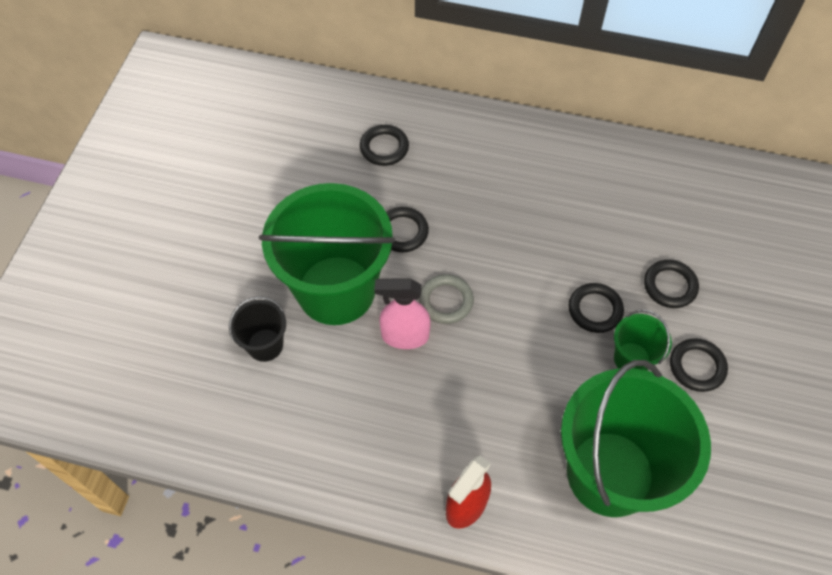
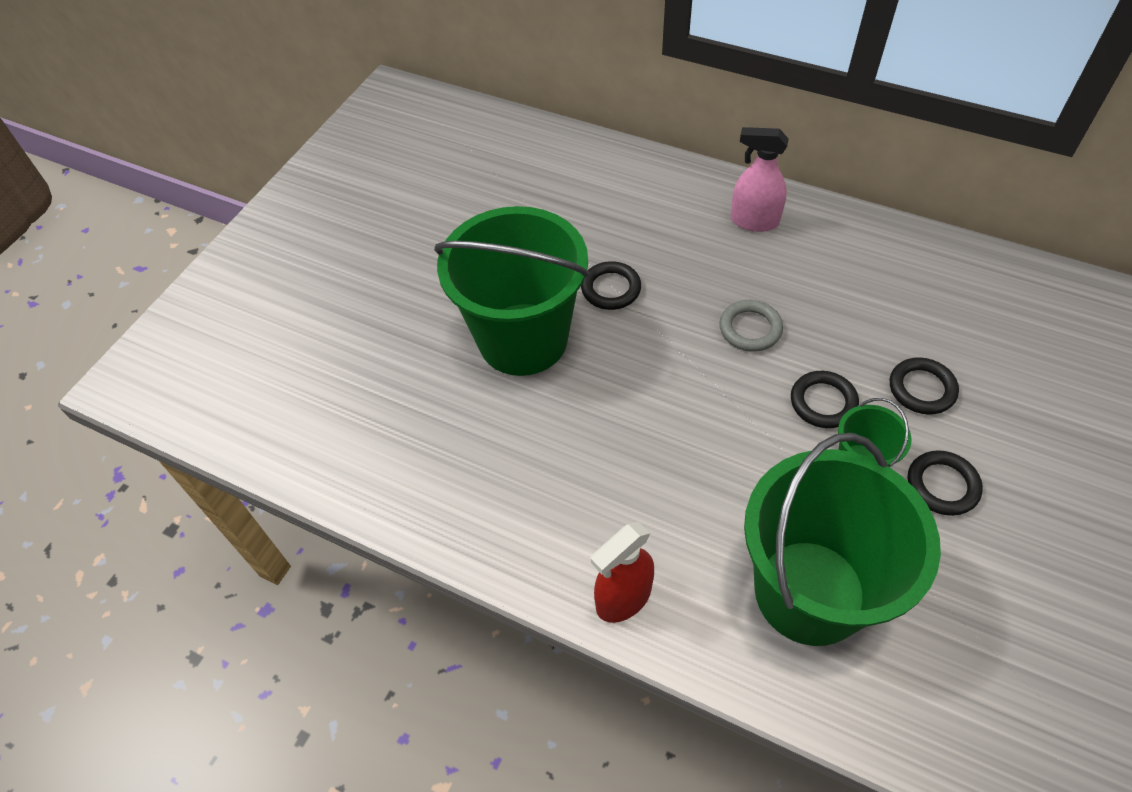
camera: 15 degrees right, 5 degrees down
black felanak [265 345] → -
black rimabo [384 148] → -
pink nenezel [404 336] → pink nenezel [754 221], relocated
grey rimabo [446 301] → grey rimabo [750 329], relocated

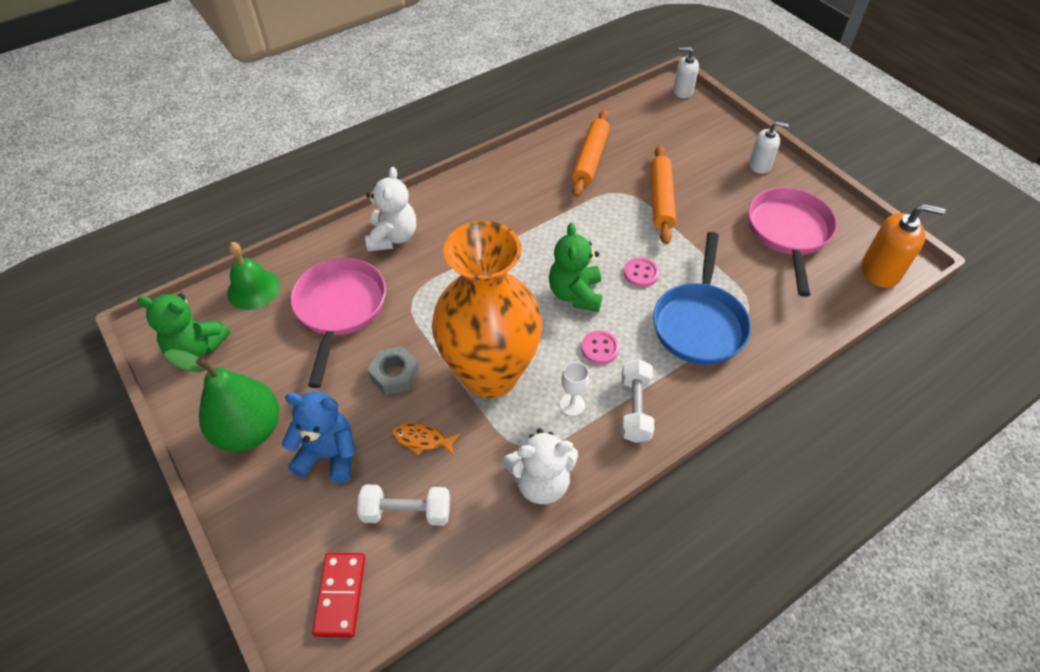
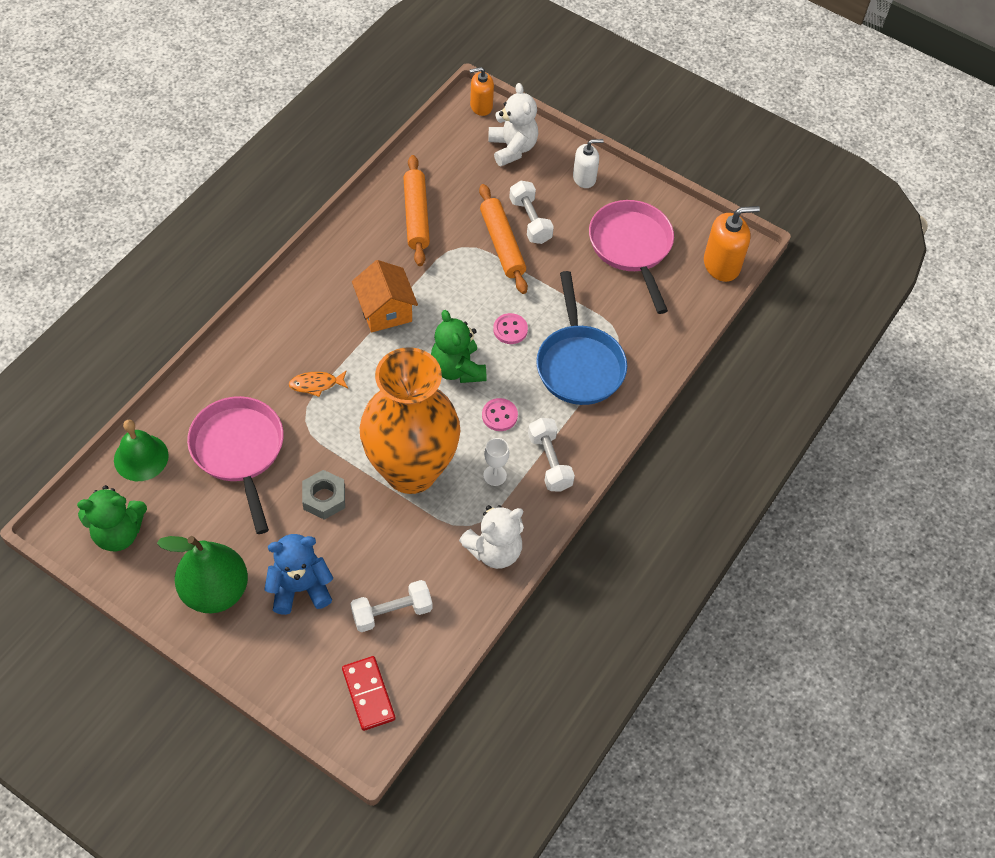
camera: 25 degrees left, 5 degrees up
- → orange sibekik [385 311]
- → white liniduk [530 221]
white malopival [393 237] → white malopival [512 148], relocated
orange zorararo [422 439] → orange zorararo [316 384], relocated
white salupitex [682 91] → orange salupitex [481 106]

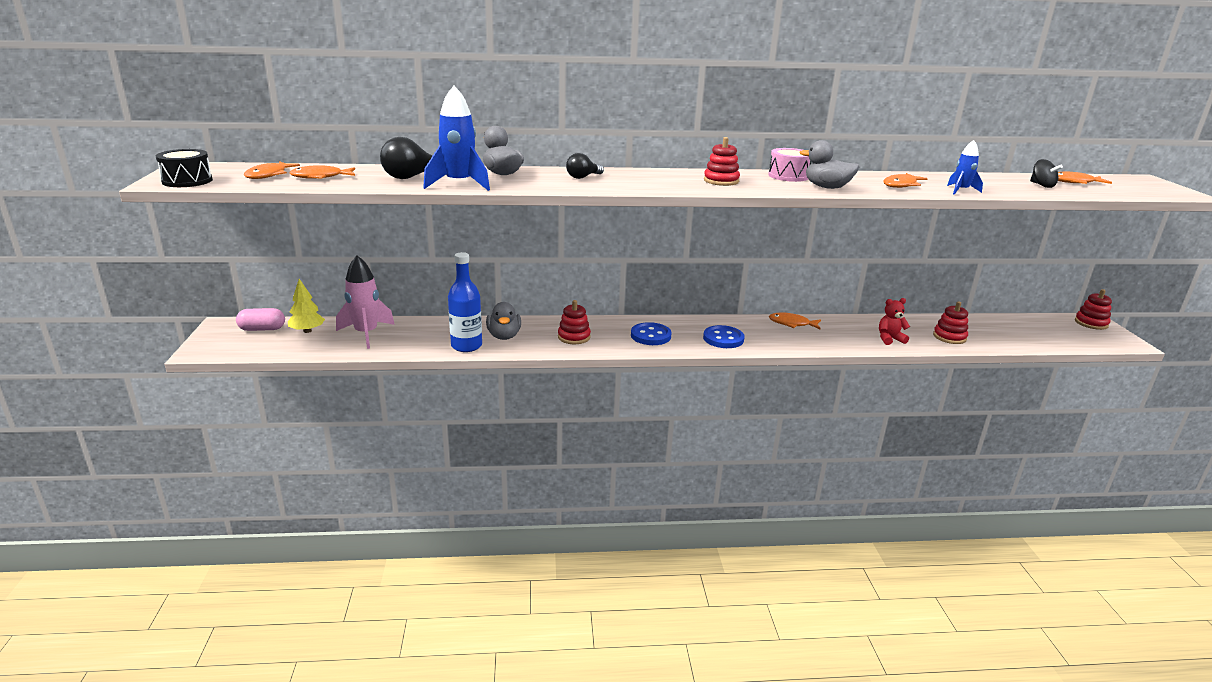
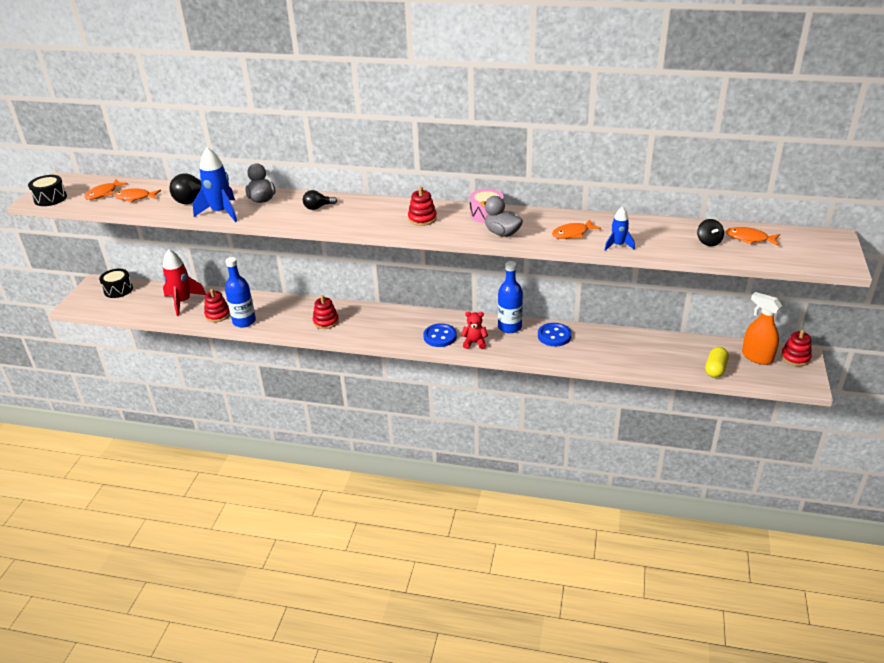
camera: 20 degrees right, 10 degrees up
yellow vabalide [307 331] → -
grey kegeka [504 336] → -
- → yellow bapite [715 369]
- → orange nenezel [756 357]
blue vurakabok [650 336] → blue vurakabok [554 336], relocated
red malopival [889 339] → red malopival [474 343], relocated
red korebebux [949 337] → red korebebux [217 315], relocated
pink bapite [262 329] → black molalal [118 290]
orange zorararo [792 324] → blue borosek [509 327]
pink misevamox [366 334] → red misevamox [183 302]

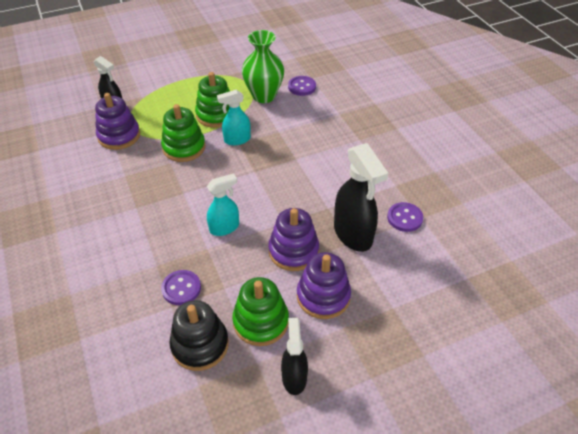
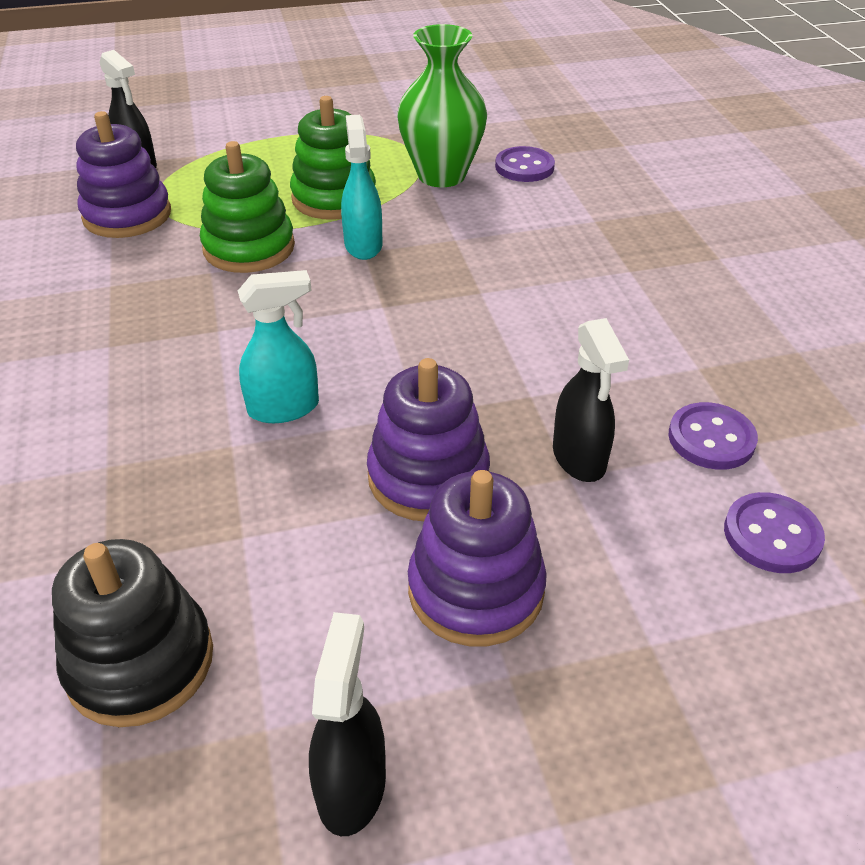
camera: 10 degrees right, 5 degrees down
green korebebux [261 321] → -
purple vurakabok [181 288] → purple vurakabok [772 535], relocated
turquoise nenezel [237 140] → turquoise nenezel [363 245], 90 degrees clockwise
black nenezel [353 234] → black nenezel [579 458], x0.60

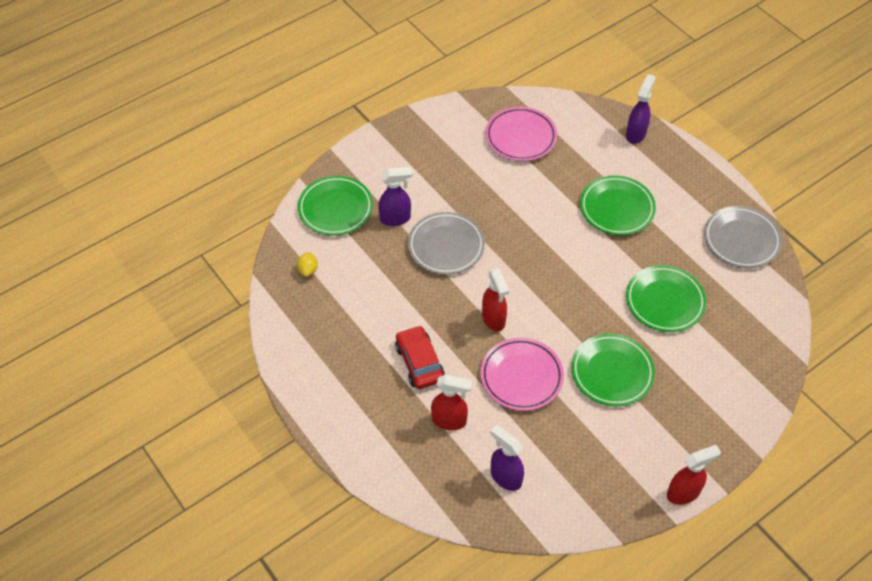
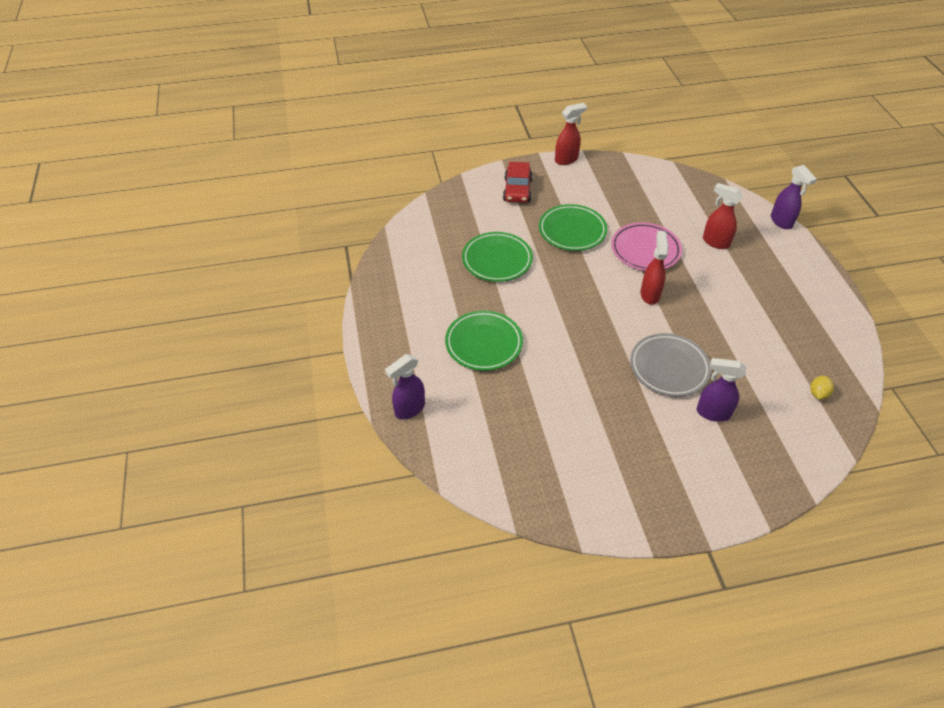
camera: 155 degrees left, 5 degrees down
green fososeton [335 208] → -
pink fososeton [520 137] → -
grey fososeton [741 240] → -
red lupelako [419 362] → red lupelako [517 190], relocated
purple nenezel [505 477] → purple nenezel [781 222], relocated
red nenezel [683 493] → red nenezel [566 159], 150 degrees clockwise

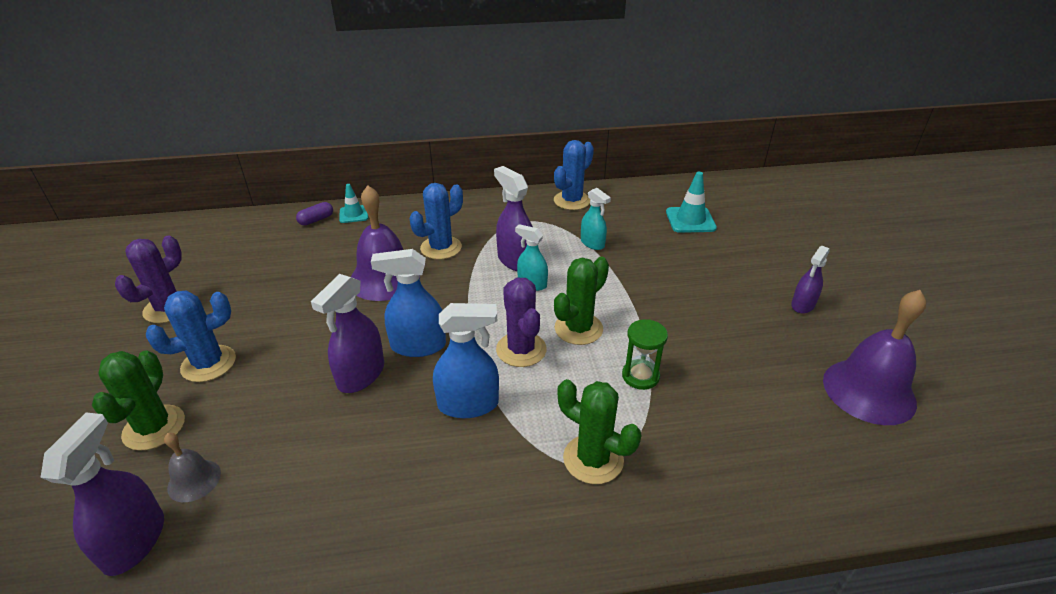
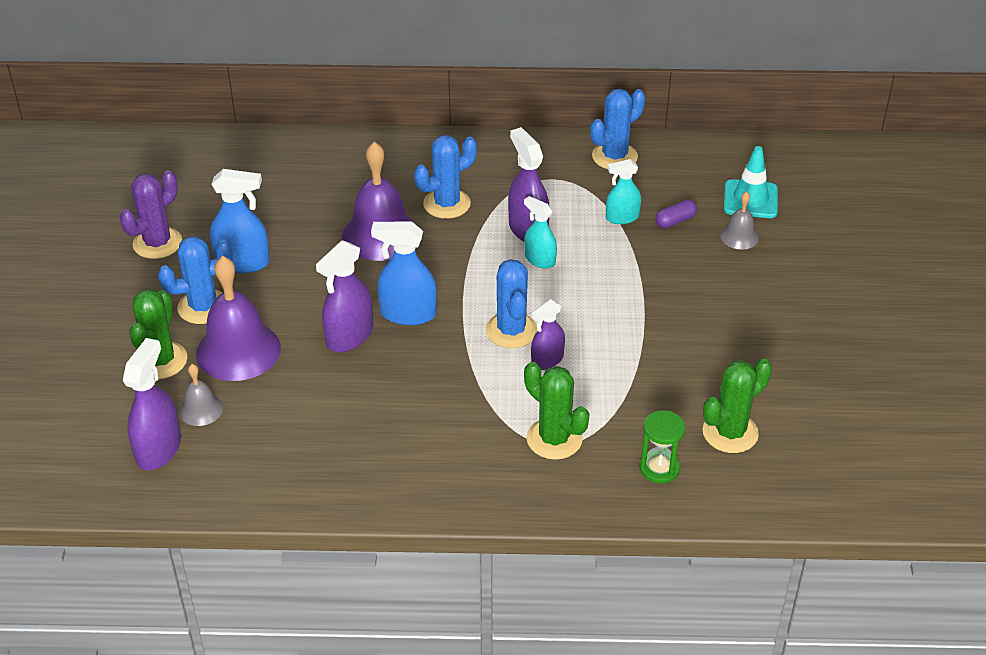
camera: 10 degrees right, 5 degrees up
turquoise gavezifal [354 214] → -
- → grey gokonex [739 236]
purple bapite [316 220] → purple bapite [675 221], relocated
blue nenezel [468 404] → blue nenezel [243 262], relocated
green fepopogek [578 329] → green fepopogek [730 433], relocated
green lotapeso [640 376] → green lotapeso [659 468], relocated
purple nenezel [802 305] → purple nenezel [547 360], relocated
purple gokonex [869 391] → purple gokonex [238 350], relocated
purple fepopogek [521 349] → blue fepopogek [511 330]
turquoise nenezel [592 243] → turquoise nenezel [622 217], 105 degrees clockwise

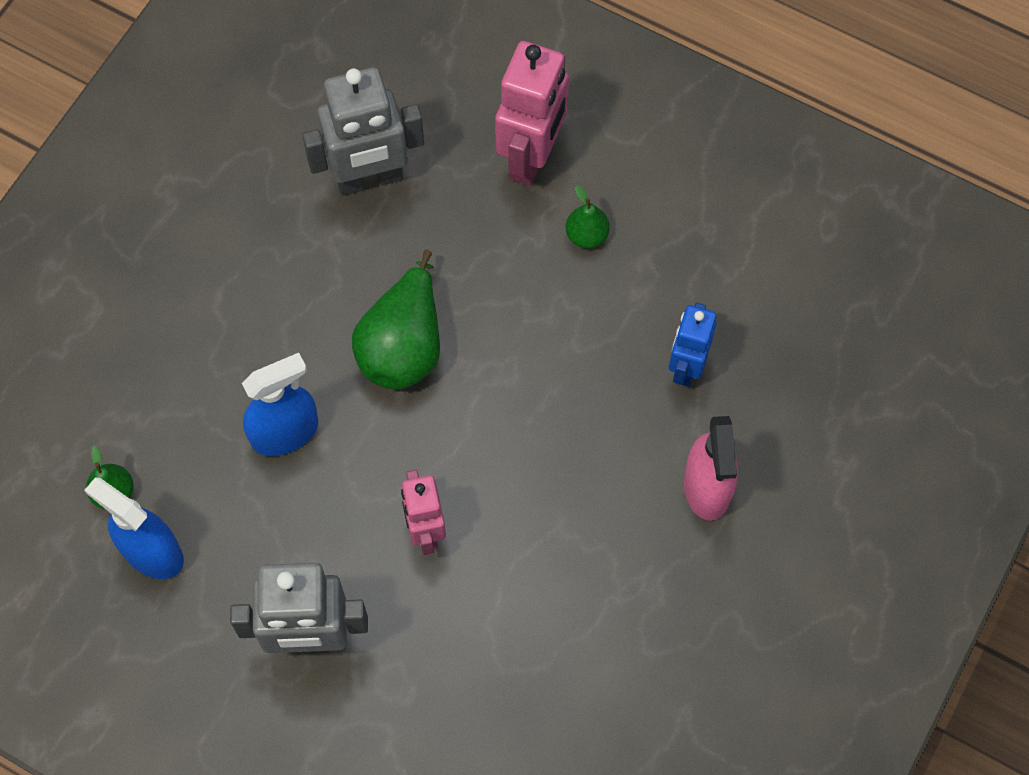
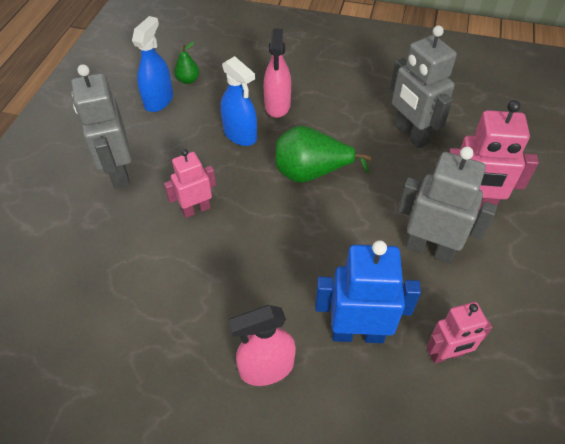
camera: 75 degrees right, 15 degrees down
- → pink nenezel [277 105]
- → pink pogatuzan [446 354]
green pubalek [586 235] → grey pogatuzan [429 249]
blue pogatuzan [686 366] → blue pogatuzan [357 333], x1.60

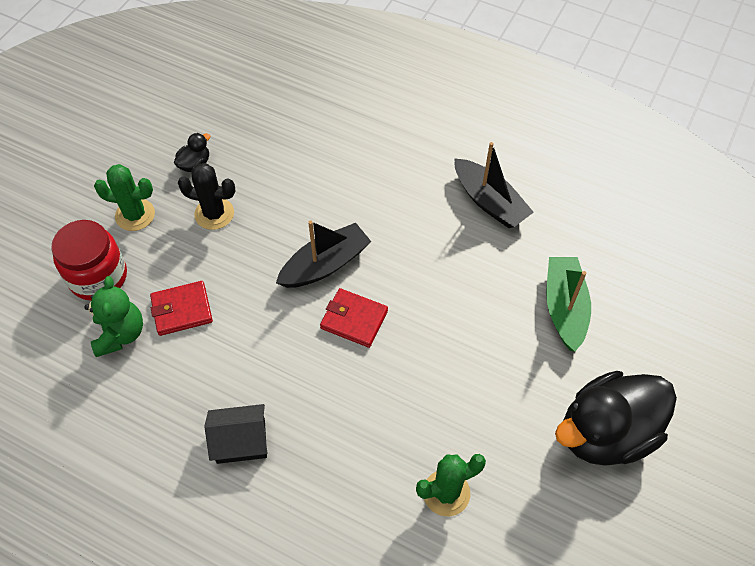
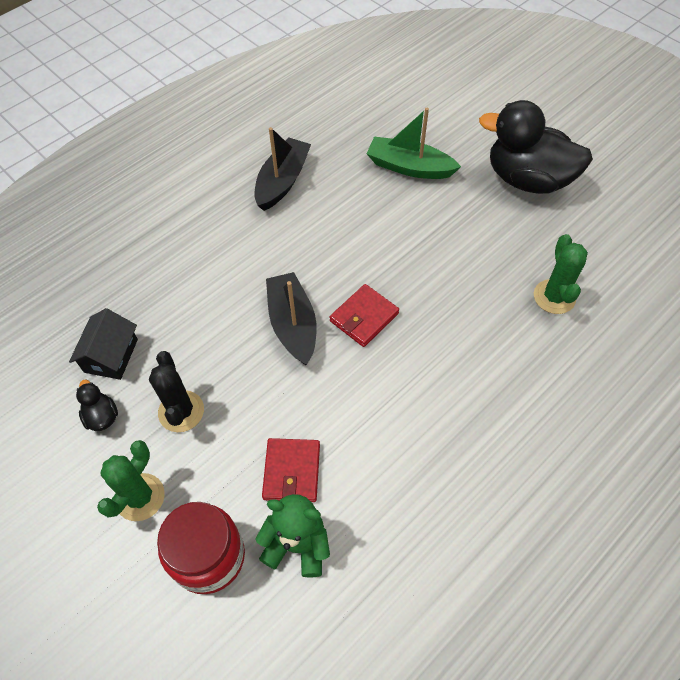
camera: 70 degrees left, 0 degrees up
black sibekik [241 441] → black sibekik [111 355], relocated
black fepopogek [214 214] → black fepopogek [181 411], 45 degrees counterclockwise
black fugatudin [489 202] → black fugatudin [282 181], 45 degrees counterclockwise
black kegeka [606 433] → black kegeka [527 179], 120 degrees clockwise

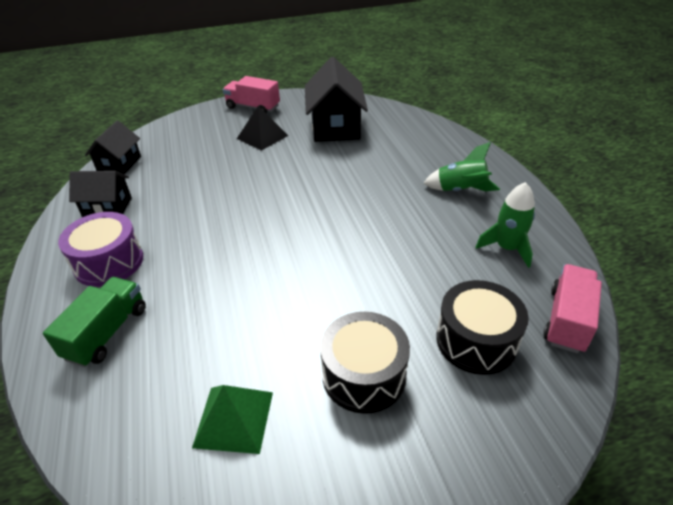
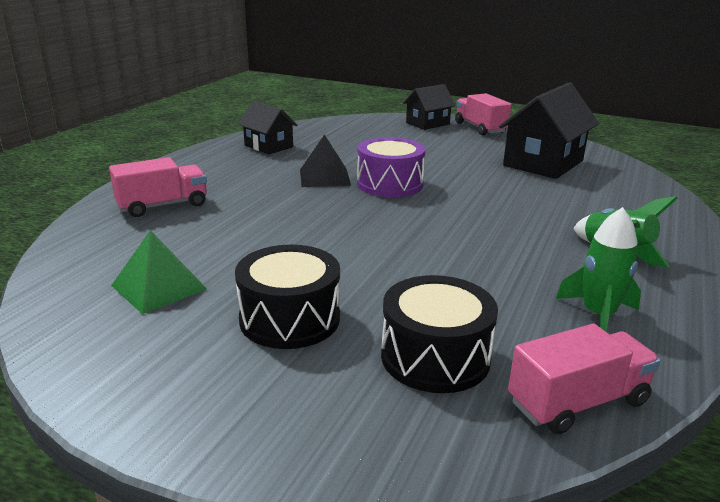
camera: 40 degrees right, 15 degrees down
purple molalal [109 262] → purple molalal [389 184], relocated
black sibekik [119 164] → black sibekik [427 123], relocated
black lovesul [262 137] → black lovesul [324 177], relocated
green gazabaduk [107 332] → pink gazabaduk [163 206]

